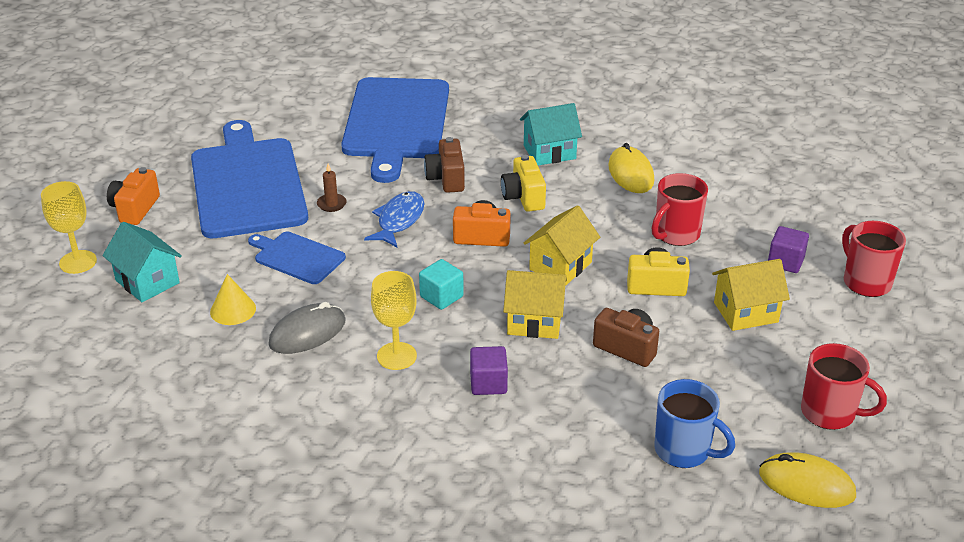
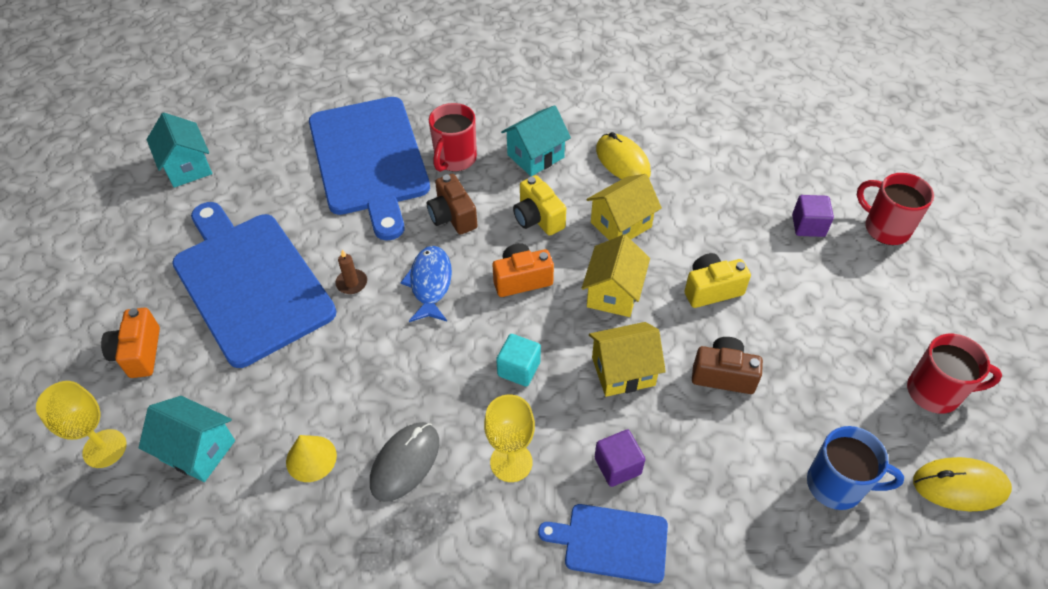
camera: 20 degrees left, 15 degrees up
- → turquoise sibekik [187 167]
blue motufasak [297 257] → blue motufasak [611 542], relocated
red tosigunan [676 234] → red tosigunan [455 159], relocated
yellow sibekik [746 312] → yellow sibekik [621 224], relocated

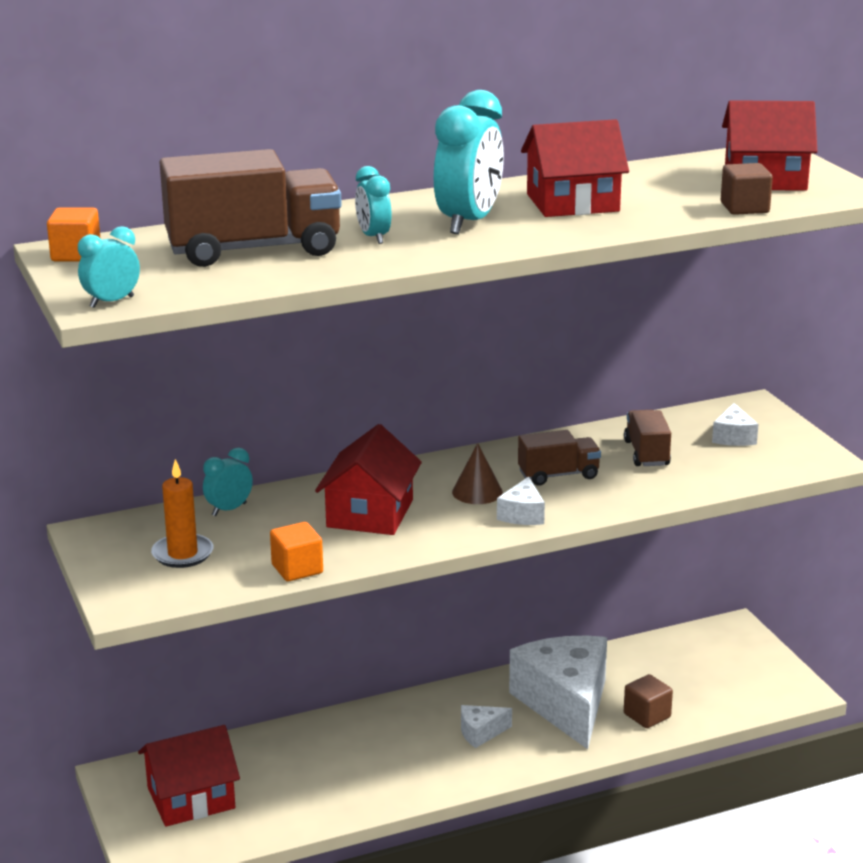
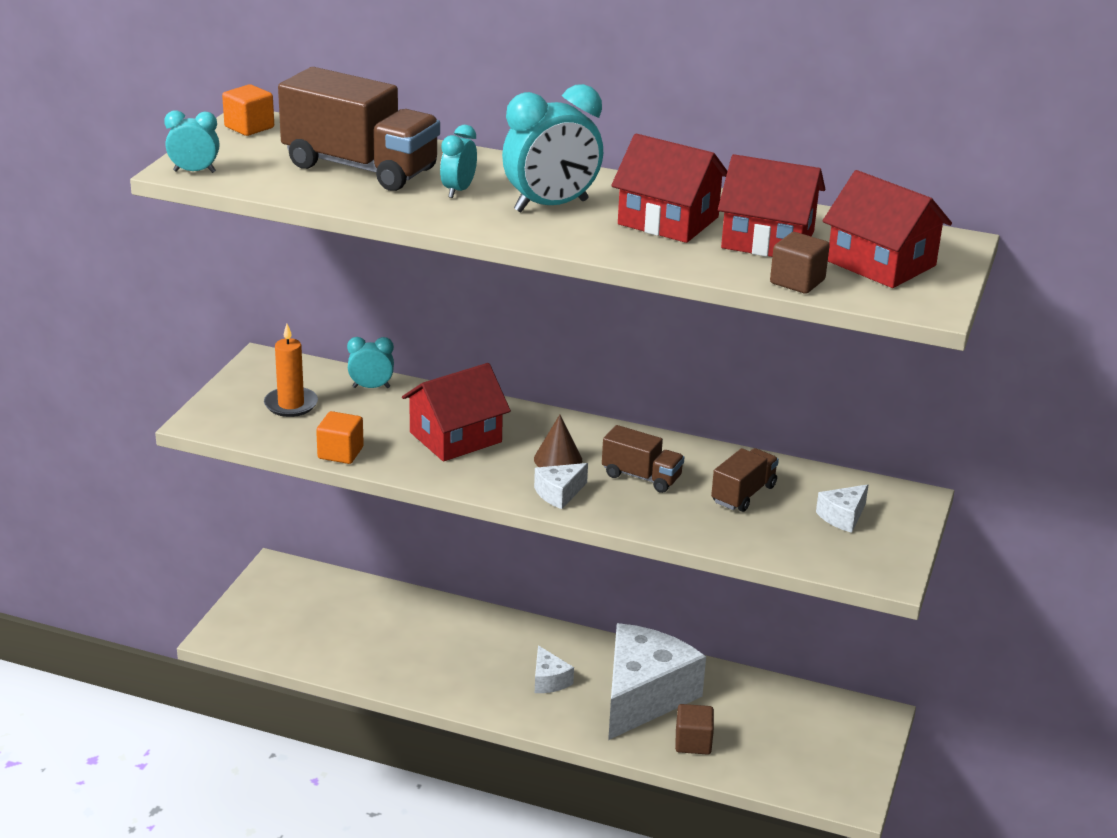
camera: 40 degrees right, 5 degrees up
red sibekik [191 798] → red sibekik [768 240], relocated
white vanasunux [480 733] → white vanasunux [549 680], 135 degrees counterclockwise

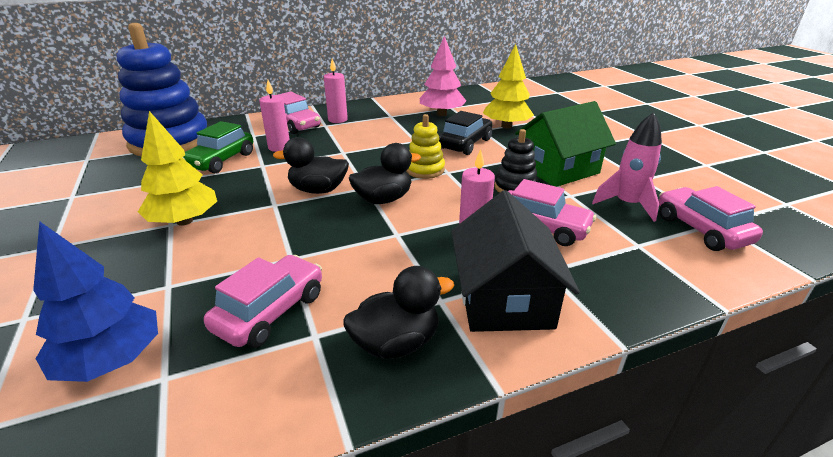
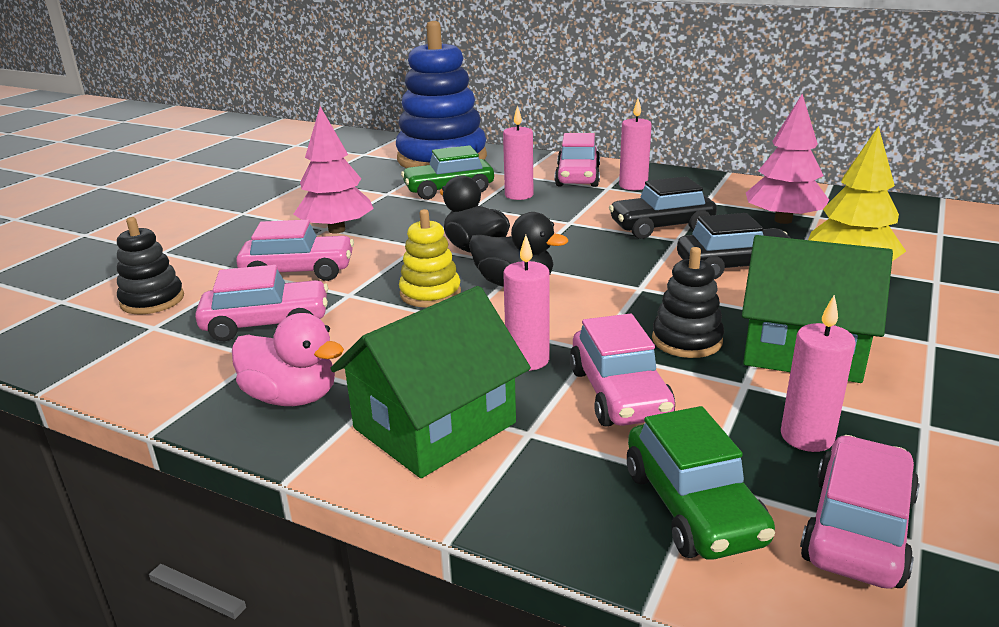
camera: 50 degrees right, 5 degrees down
- → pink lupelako [299 271]
- → black lupelako [661 227]
- → green lupelako [693 506]
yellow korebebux [425 170] → yellow korebebux [430 293], relocated
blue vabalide [111 360] → black korebebux [152 300]
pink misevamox [627 204] → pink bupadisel [807 437]
yellow vabalide [184 221] → pink vabalide [337 230]
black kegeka [396 343] → pink kegeka [292 397]
black sibekik [504 298] → green sibekik [435 425]

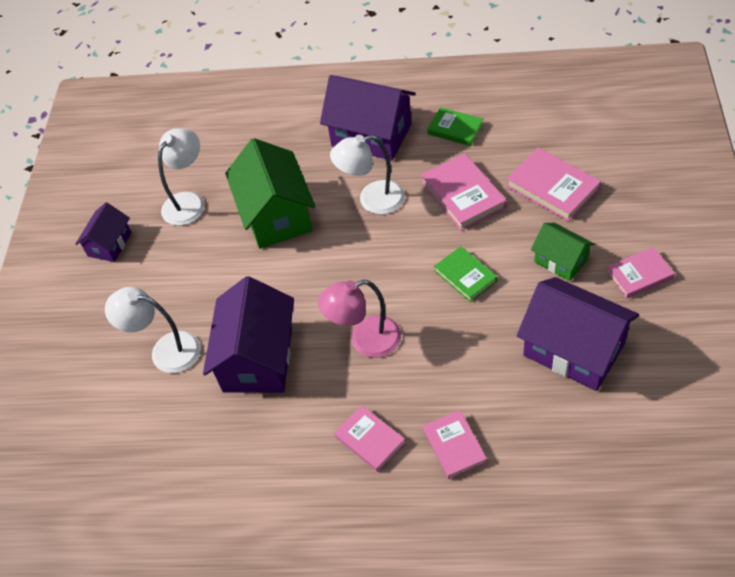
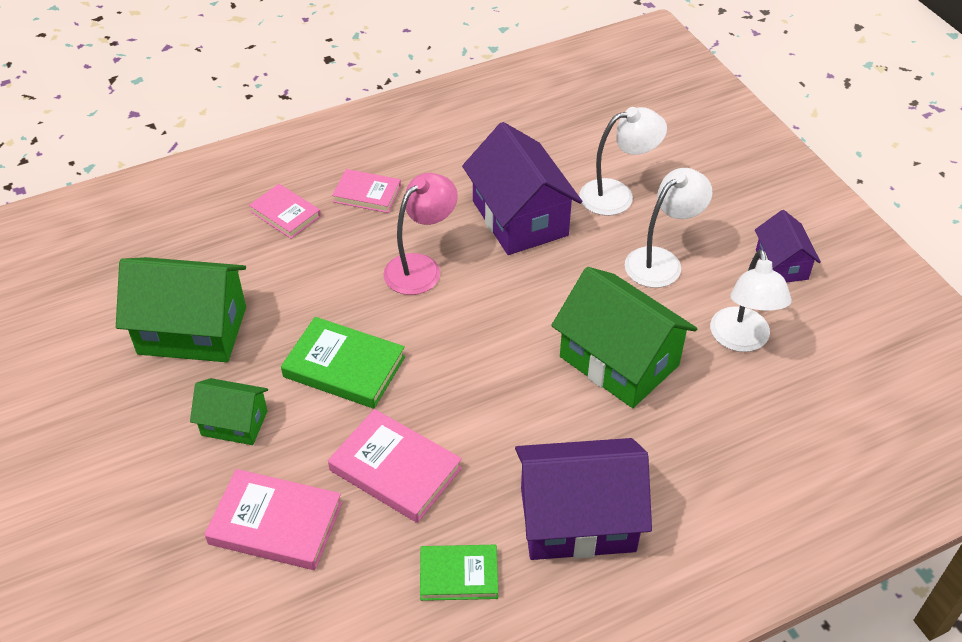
camera: 145 degrees right, 5 degrees down
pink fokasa [639 275] → -
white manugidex [372 200] → white manugidex [661 261], relocated
purple sibekik [574 349] → green sibekik [192 330]
green fokasa [465 276] → green fokasa [344 367], x1.53

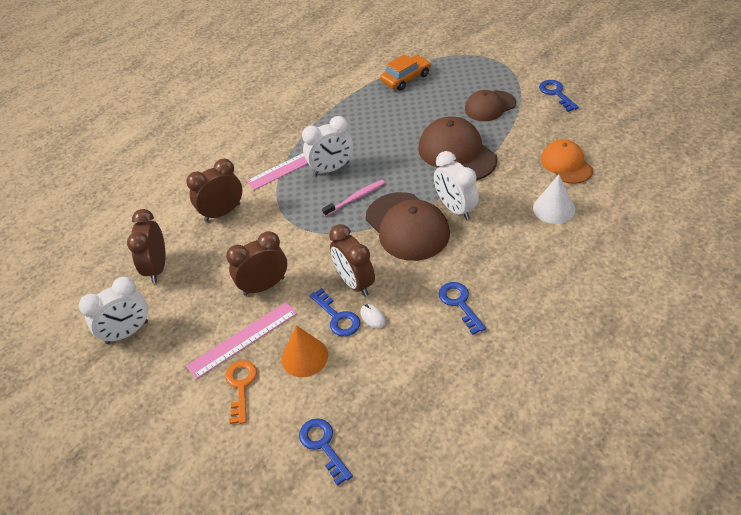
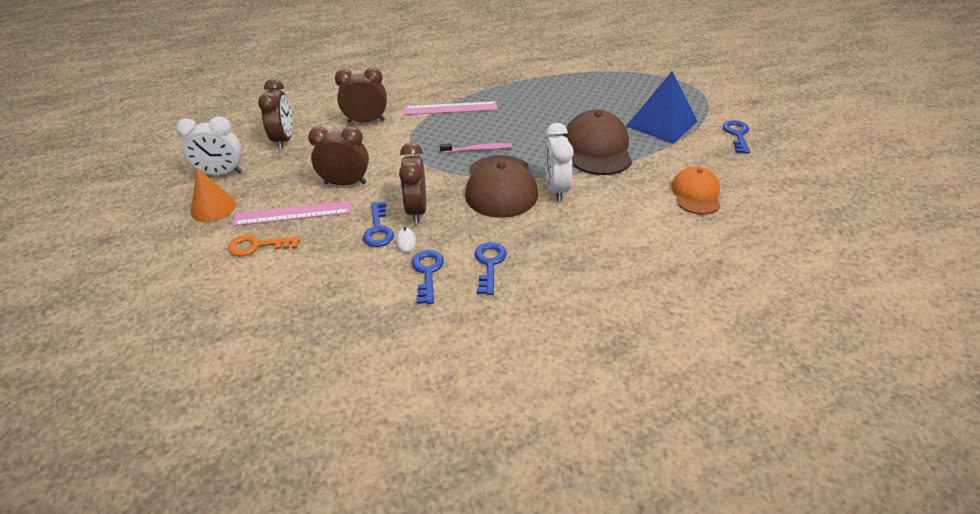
camera: 25 degrees right, 5 degrees down
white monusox [331 169] → -
orange lupelako [406 78] → -
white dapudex [554 208] → -
orange dapudex [304 357] → orange dapudex [213 208], relocated
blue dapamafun [323 445] → blue dapamafun [427 272], relocated
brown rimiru [489 106] → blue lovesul [661 123]
brown monusox [157 268] → brown monusox [284 140], 150 degrees clockwise
orange dapamafun [241 386] → orange dapamafun [258 246], 120 degrees counterclockwise

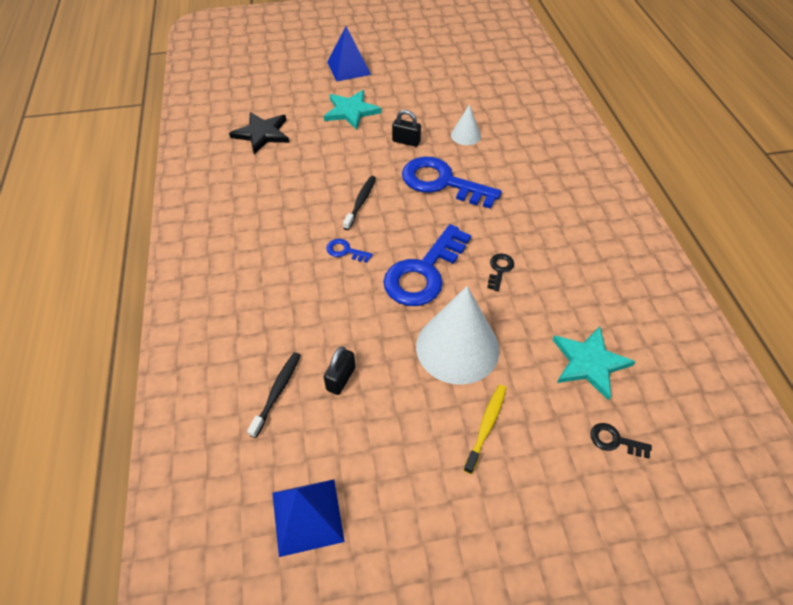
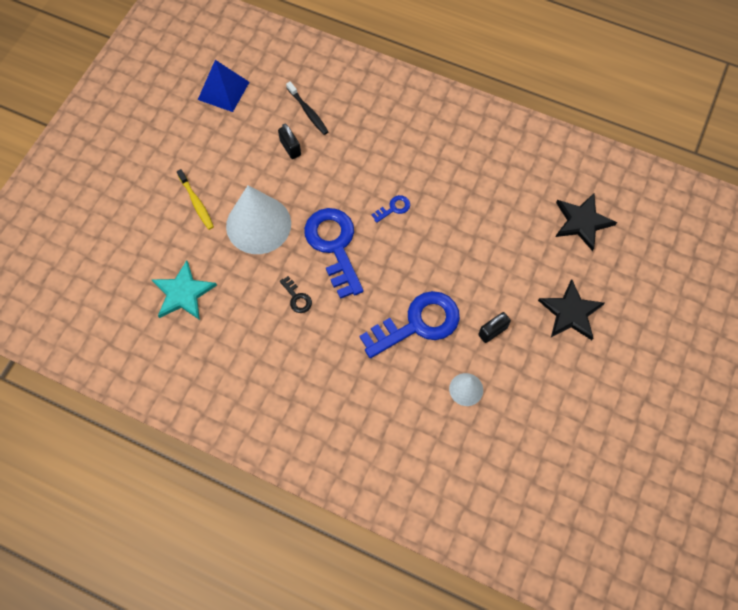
camera: 125 degrees right, 15 degrees up
blue lovesul [348 68] → -
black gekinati [360 202] → -
black dapamafun [614 440] → -
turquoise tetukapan [351 111] → black tetukapan [570 312]

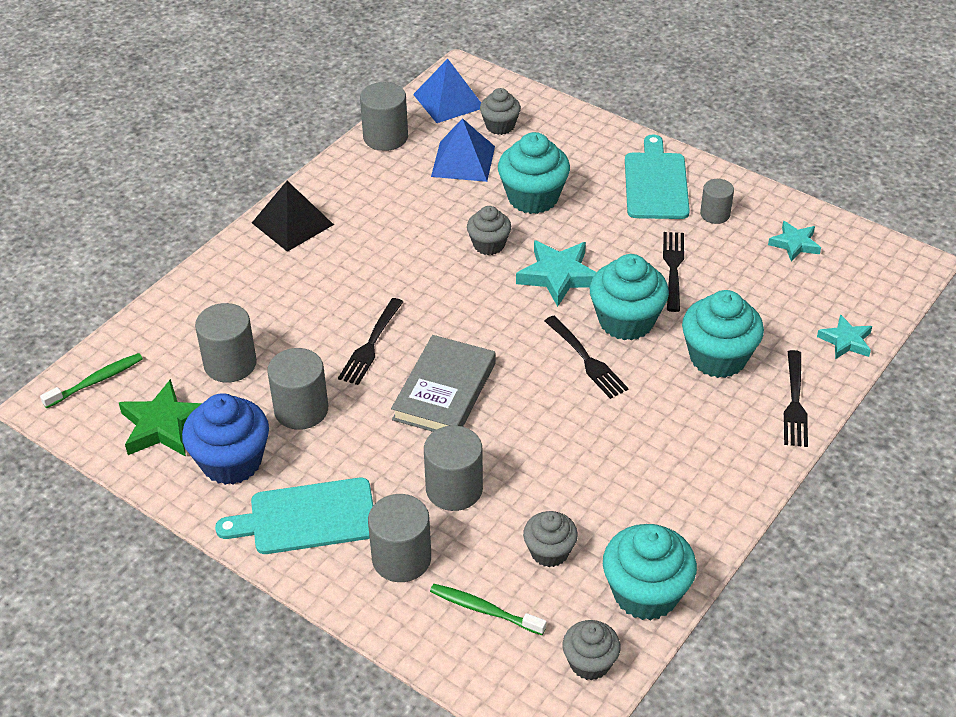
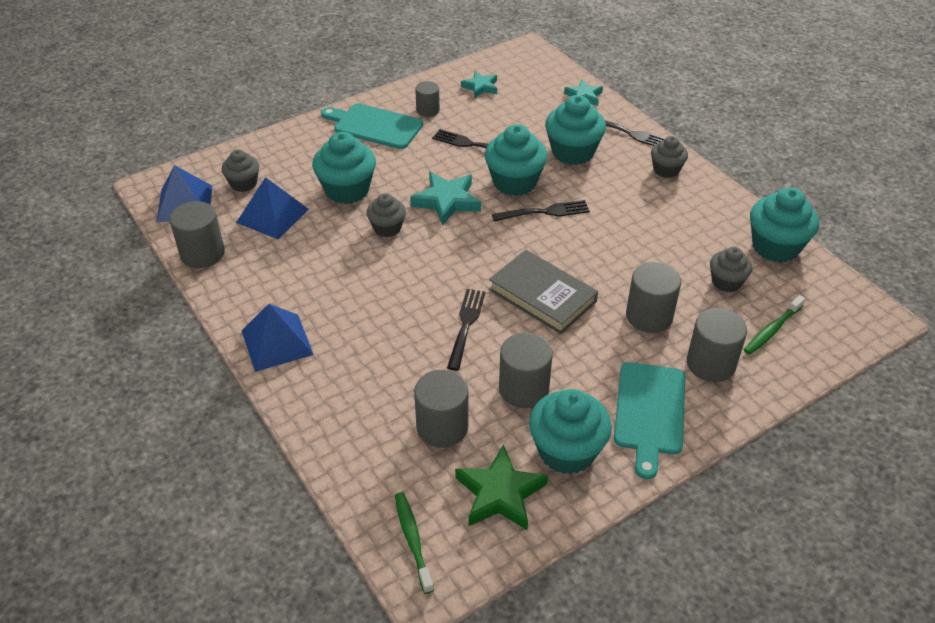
camera: 70 degrees left, 0 degrees up
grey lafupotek [590 663] → grey lafupotek [666 170], relocated
blue lafupotek [231 462] → turquoise lafupotek [566 451]
black lovesul [292 223] → blue lovesul [277 342]
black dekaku [371 344] → black dekaku [466 326], 120 degrees counterclockwise

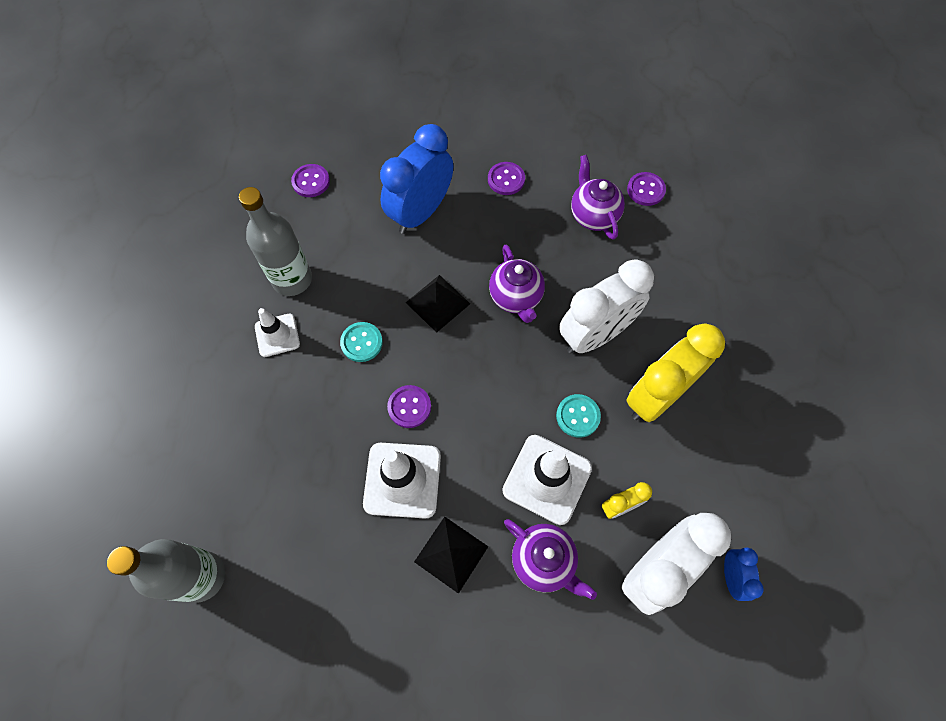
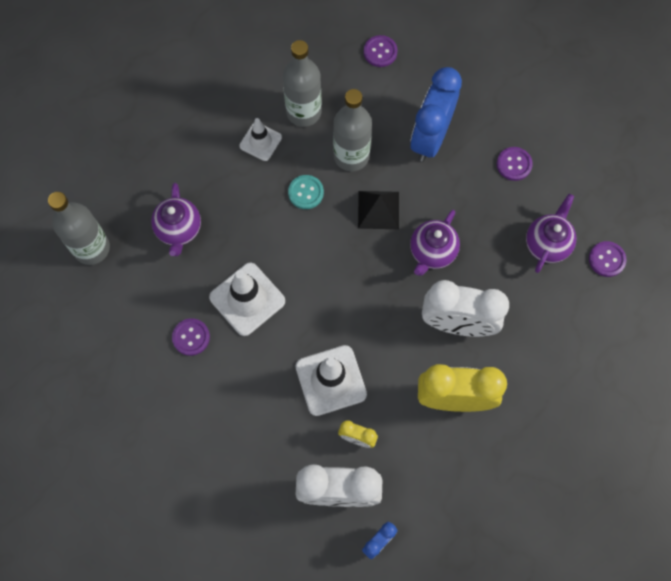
camera: 45 degrees right, 5 degrees up
black lovesul [451 554] → -
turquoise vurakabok [578 416] → -
- → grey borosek [351 156]
purple vurakabok [409 407] → purple vurakabok [191 337], relocated
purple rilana [543 561] → purple rilana [179 230], relocated
blue monusox [421 212] → blue monusox [430 137], 60 degrees counterclockwise

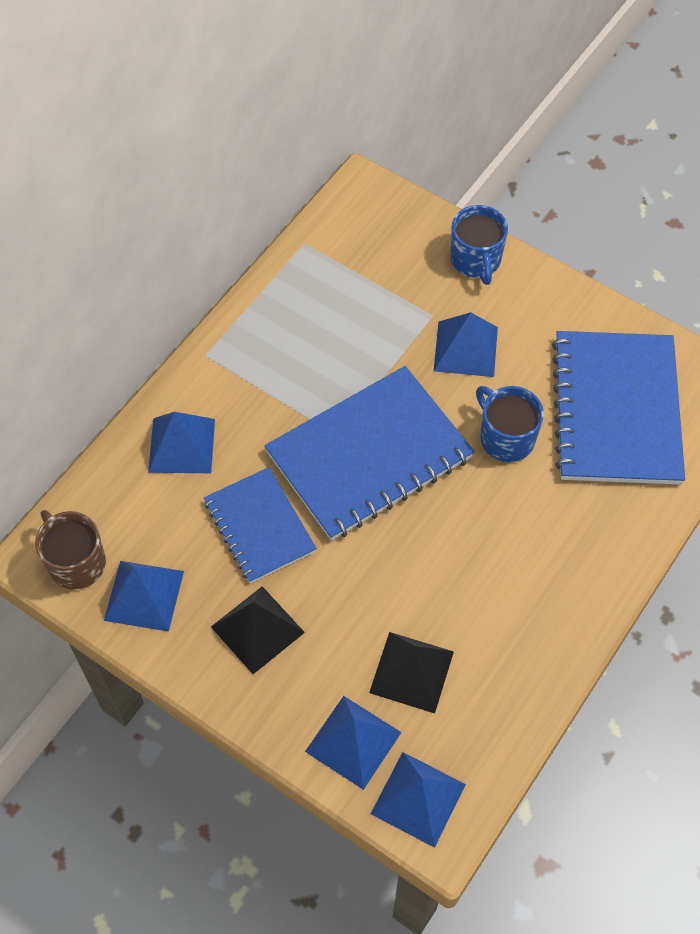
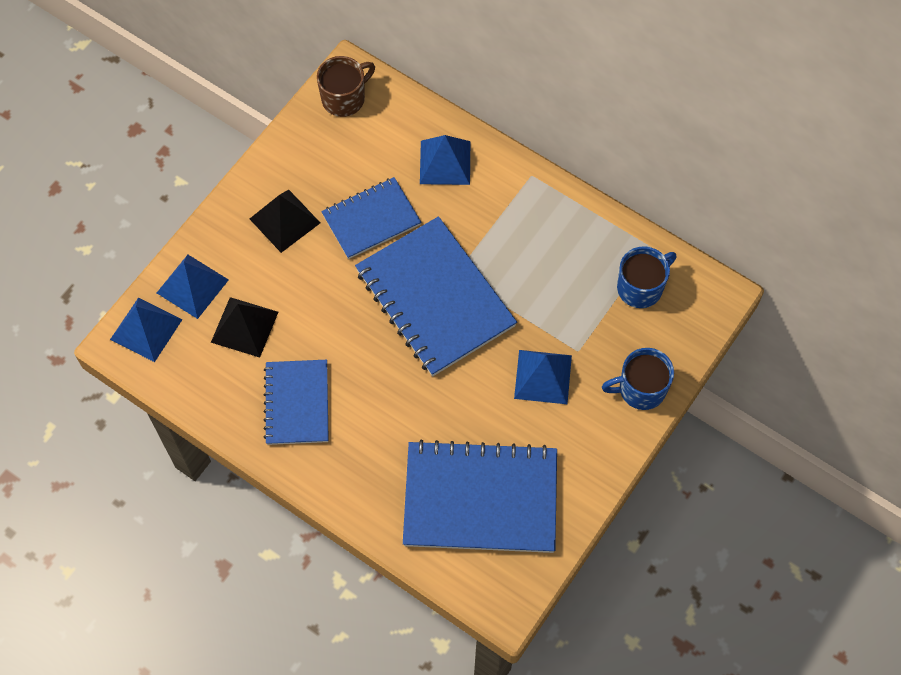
camera: 90 degrees right, 5 degrees up
blue lovesul [144 595] → -
- → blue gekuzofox [297 403]
blue tosigunan [506 437] → blue tosigunan [641 287], relocated

